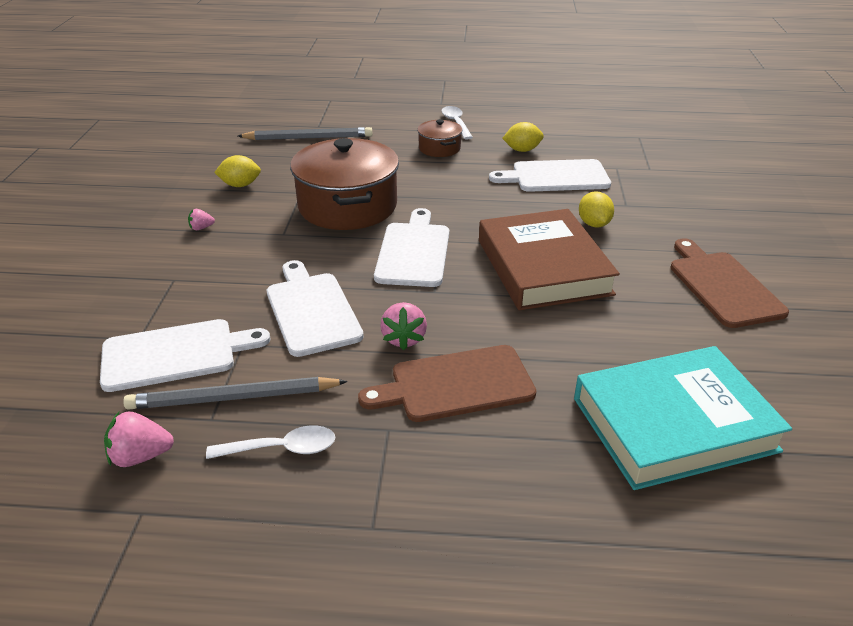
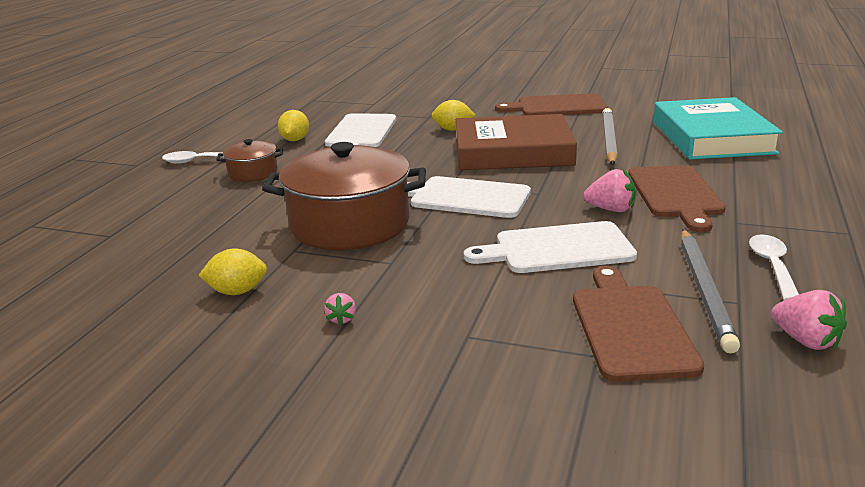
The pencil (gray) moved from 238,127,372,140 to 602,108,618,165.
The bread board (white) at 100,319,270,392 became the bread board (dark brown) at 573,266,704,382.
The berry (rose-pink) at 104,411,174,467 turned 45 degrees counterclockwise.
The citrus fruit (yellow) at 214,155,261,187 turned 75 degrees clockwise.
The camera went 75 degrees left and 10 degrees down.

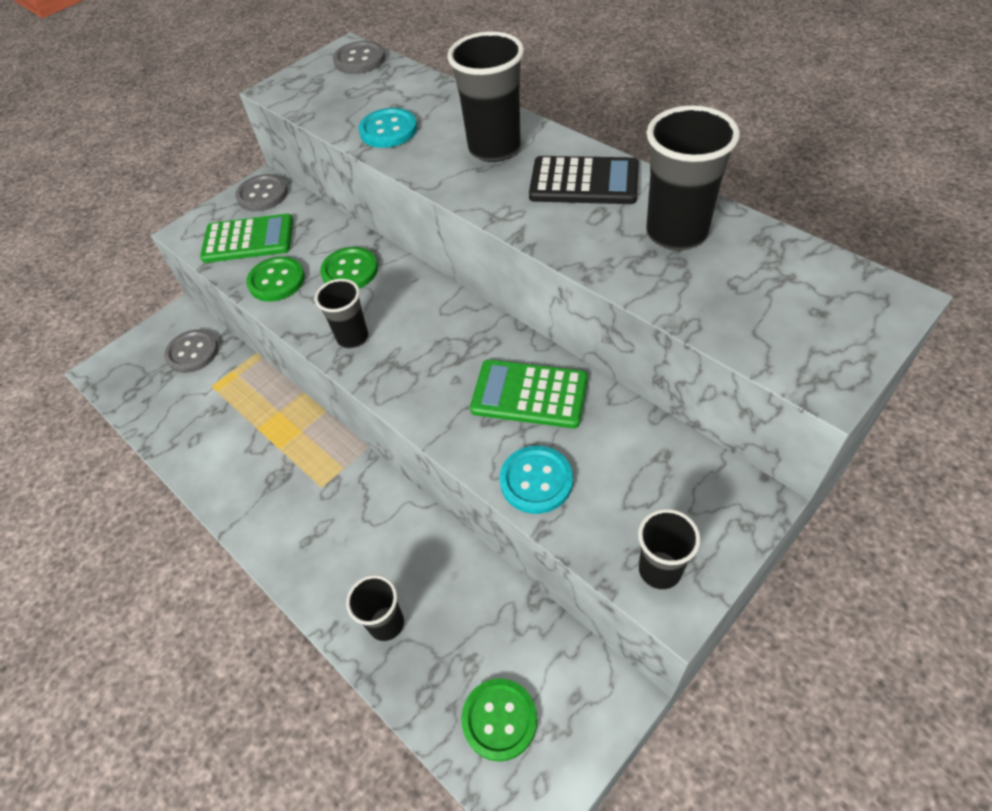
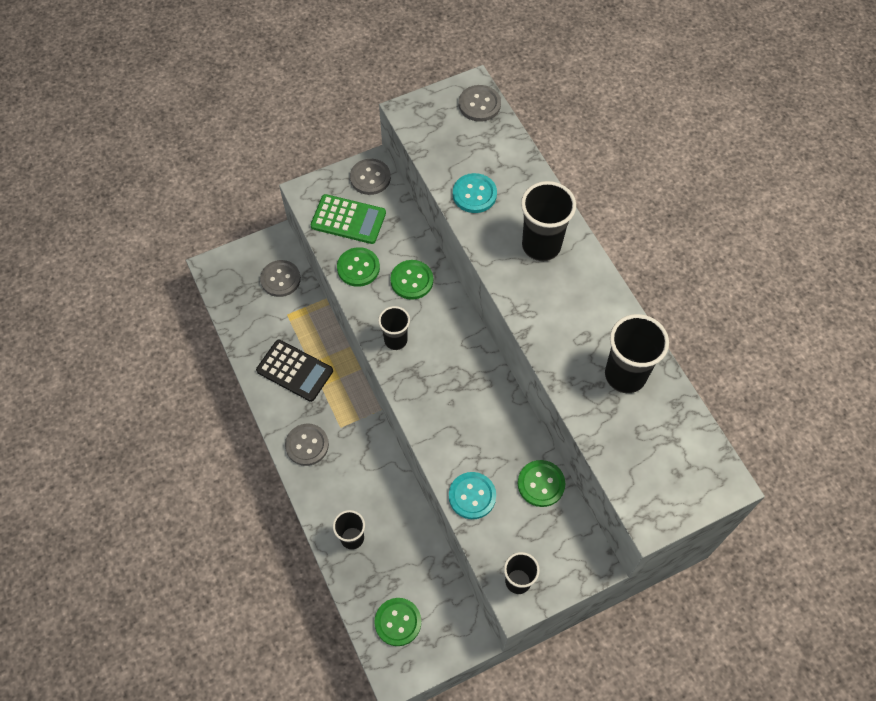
The pocket calculator (green) at 470,360,588,428 disappeared.
The shirt button (gray) at 285,424,329,466 appeared.
The shirt button (green) at 518,460,565,507 appeared.
The pocket calculator (jet-black) moved from 529,156,639,204 to 256,339,333,402.
The camera went 15 degrees right and 10 degrees up.

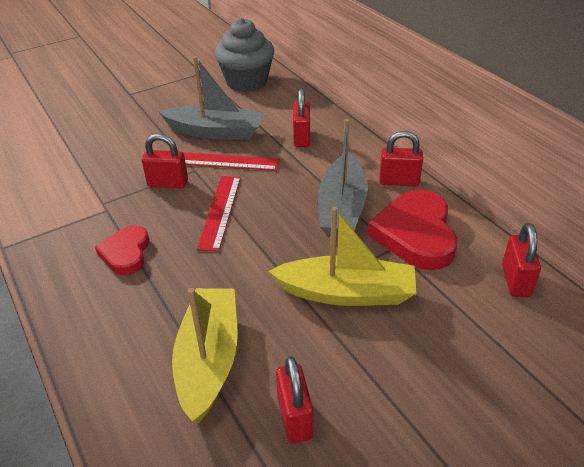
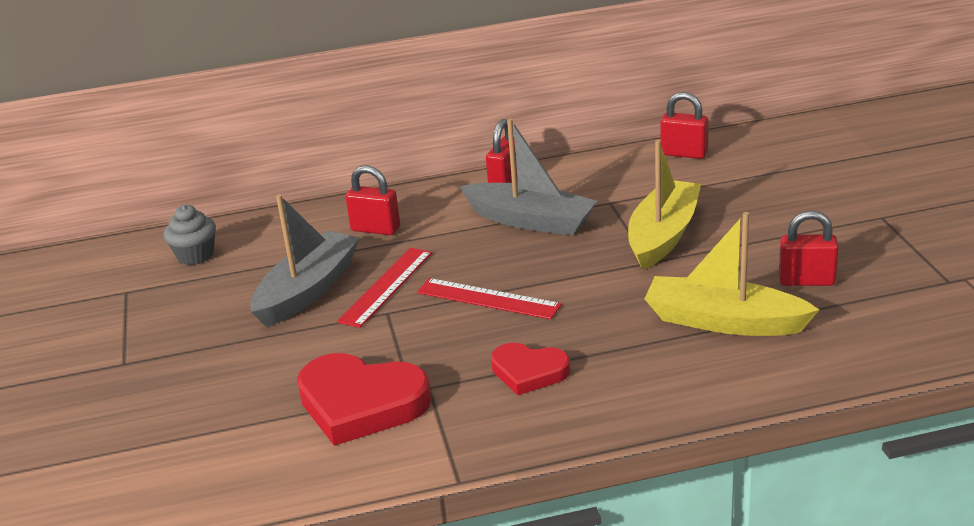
The small lock (crimson) at 142,134,188,188 disappeared.
The heart shape (crimson) moved from 367,189,457,270 to 297,353,432,446.
The muffin (gray) at 215,18,274,92 changed to 0.57 times the size.
The camera went 70 degrees left and 10 degrees down.

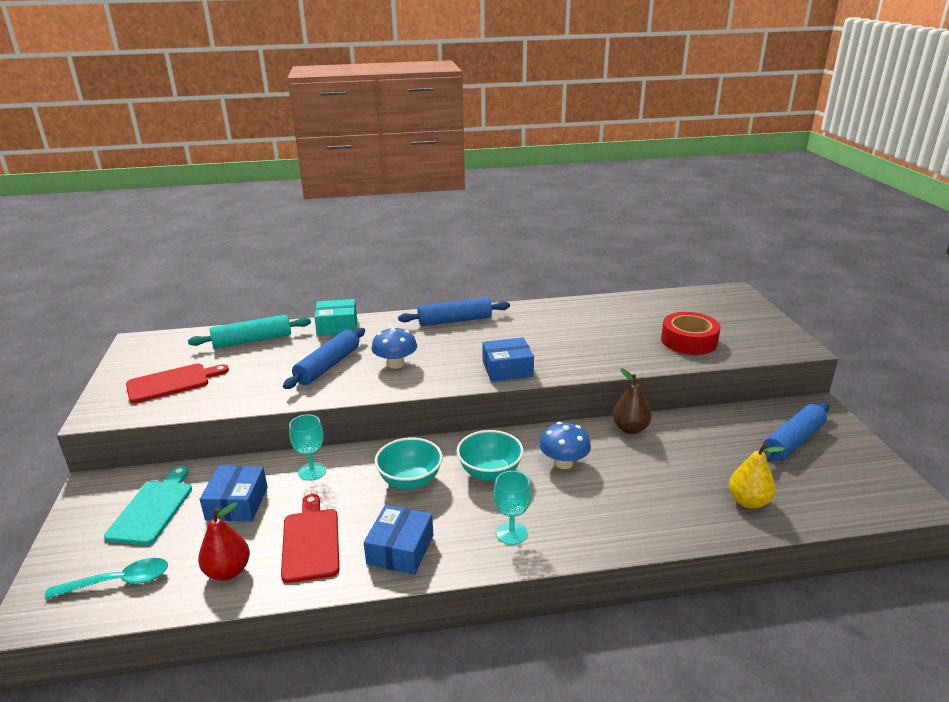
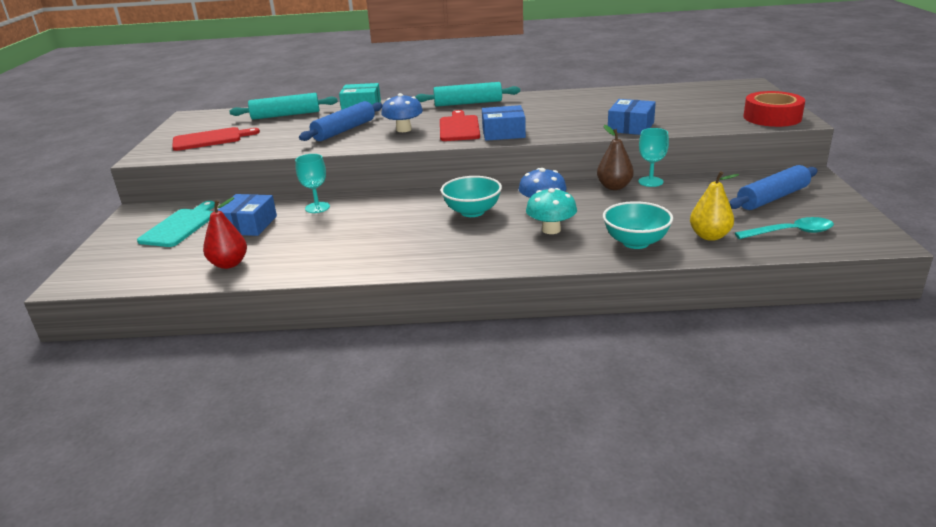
The mushroom (aqua) at 526,188,577,234 appeared.
The teaspoon (aqua) moved from 45,558,168,599 to 735,217,834,239.
The bread board (crimson) moved from 281,494,339,583 to 440,110,480,141.
The box (royal blue) moved from 364,505,433,575 to 608,99,656,135.
The bowl (aqua) moved from 375,438,443,490 to 603,201,673,249.
The goblet (aqua) moved from 494,471,531,545 to 638,128,669,187.
The sticky tape (crimson) moved from 661,312,721,355 to 743,91,805,127.
The pastry roller (royal blue) at 398,298,510,326 became the pastry roller (aqua) at 415,82,520,107.
The camera went 10 degrees right and 0 degrees up.

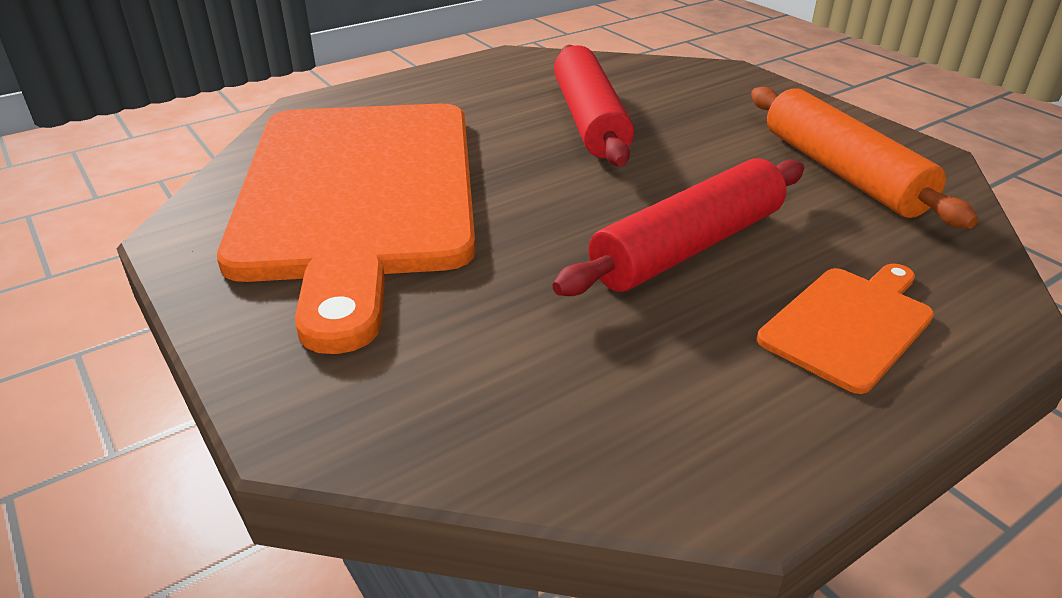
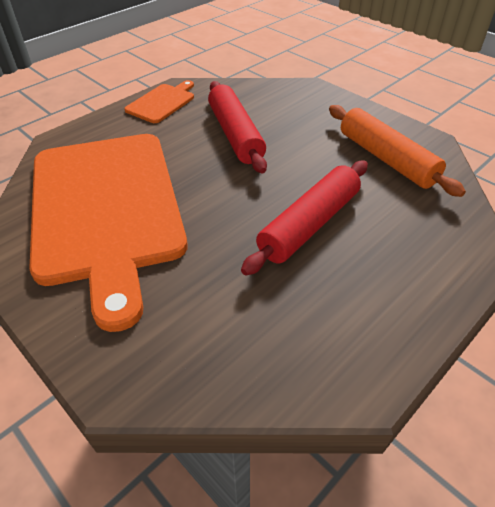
The bread board (orange) moved from 757,263,934,394 to 124,80,194,123.
The camera went 10 degrees left and 10 degrees up.

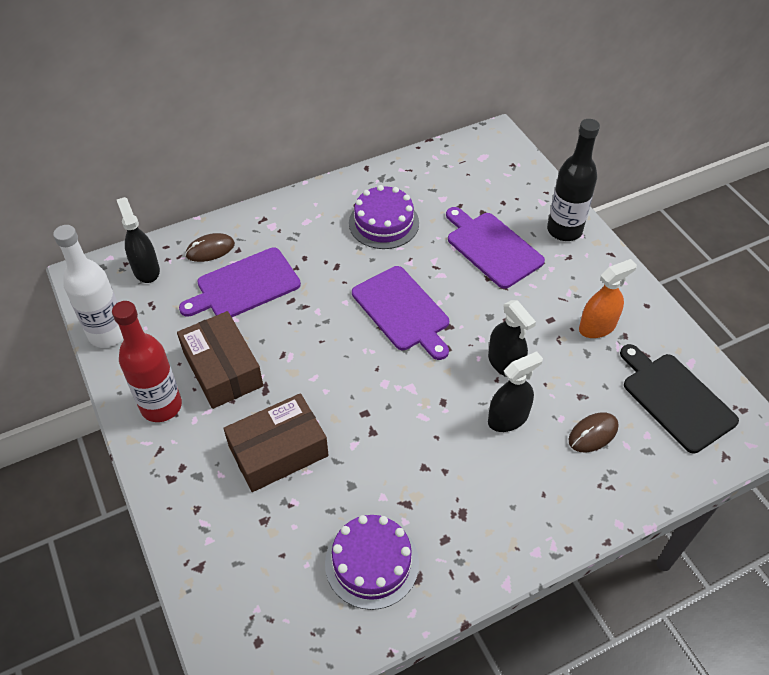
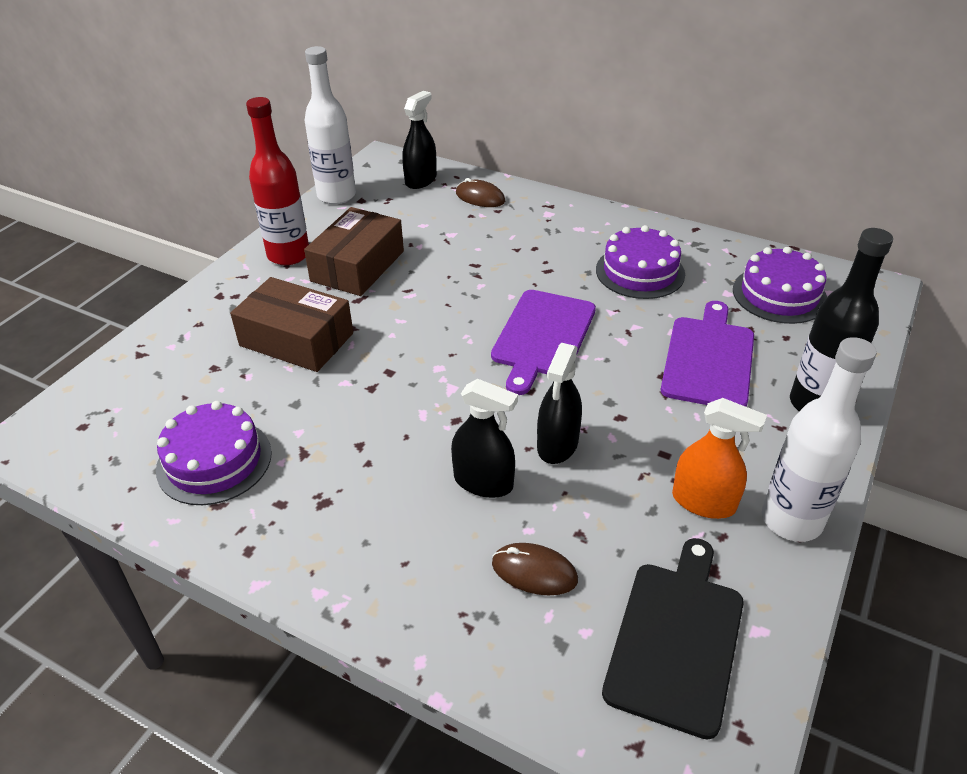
The bread board (violet) at 179,247,301,317 disappeared.
The gateau (violet) at 733,247,827,324 appeared.
The drink bottle (white) at 762,337,877,542 appeared.
The camera went 55 degrees right and 10 degrees down.

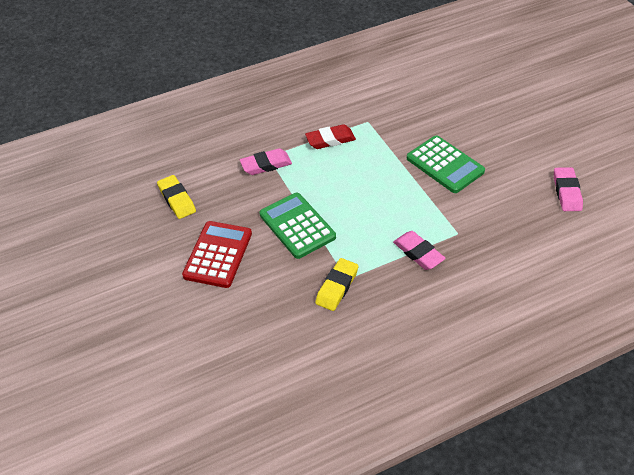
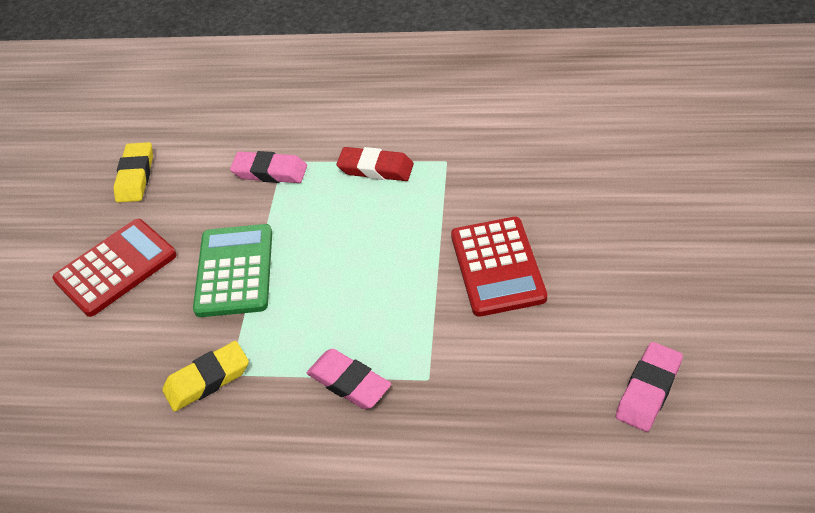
The pocket calculator (green) at 407,135,485,193 became the pocket calculator (crimson) at 451,217,547,317.
The pencil eraser (rose-pink) at 393,231,446,270 turned 45 degrees counterclockwise.
The camera went 35 degrees right and 0 degrees up.

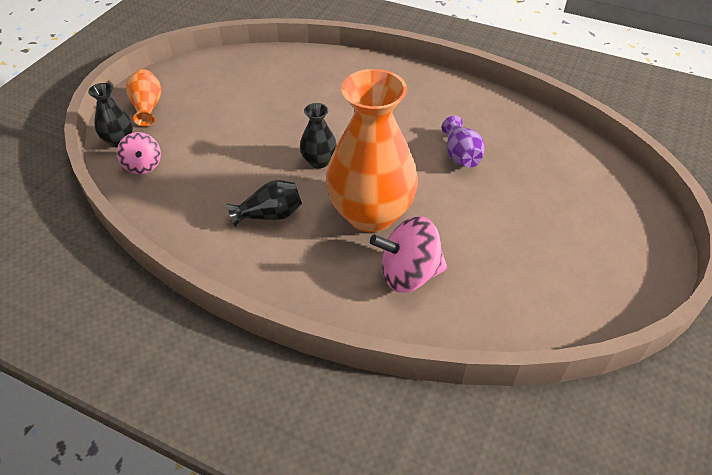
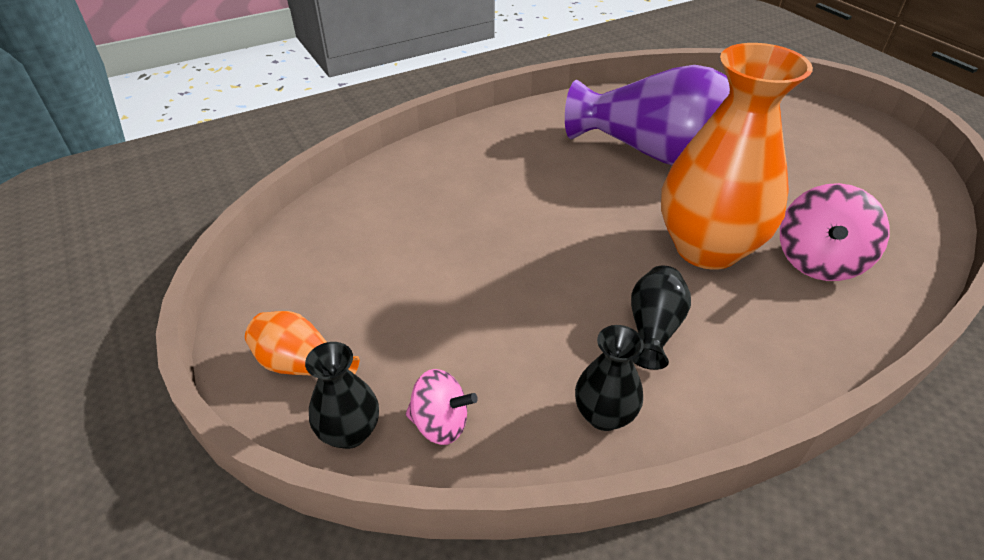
The vase (jet-black) moved from 300,103,337,169 to 575,325,644,431.
The vase (violet) at 442,116,485,167 changed to 2.21 times the size.
The camera went 55 degrees left and 5 degrees down.

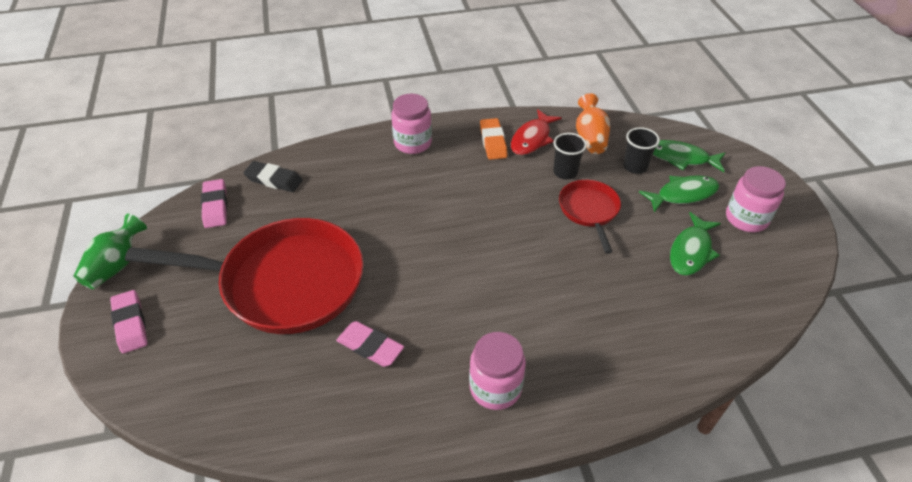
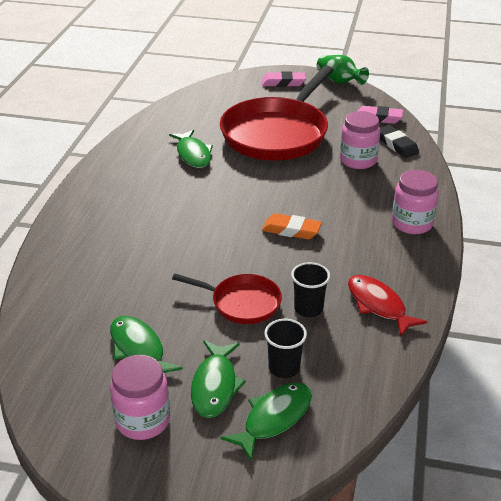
The vase (orange) at 576,93,610,154 disappeared.
The preserve jar (rose-pink) moved from 469,332,526,410 to 340,111,380,169.
The pencil eraser (orange) moved from 480,118,508,160 to 262,213,322,239.
The pencil eraser (rose-pink) at 336,321,404,367 was replaced by the fish figure (green) at 169,129,213,168.
The pencil eraser (jet-black) at 243,161,303,192 turned 75 degrees counterclockwise.
The camera went 115 degrees right and 10 degrees down.

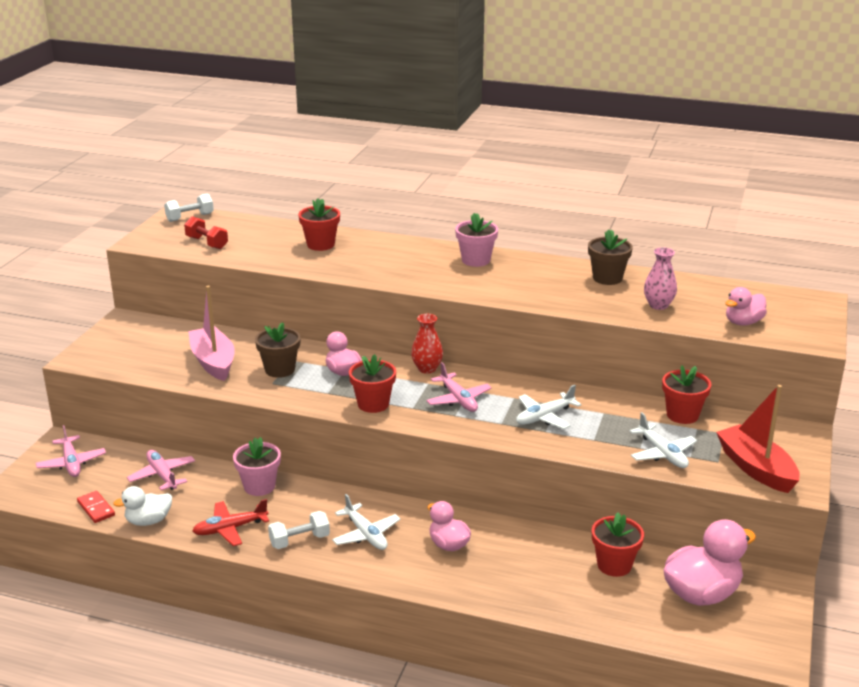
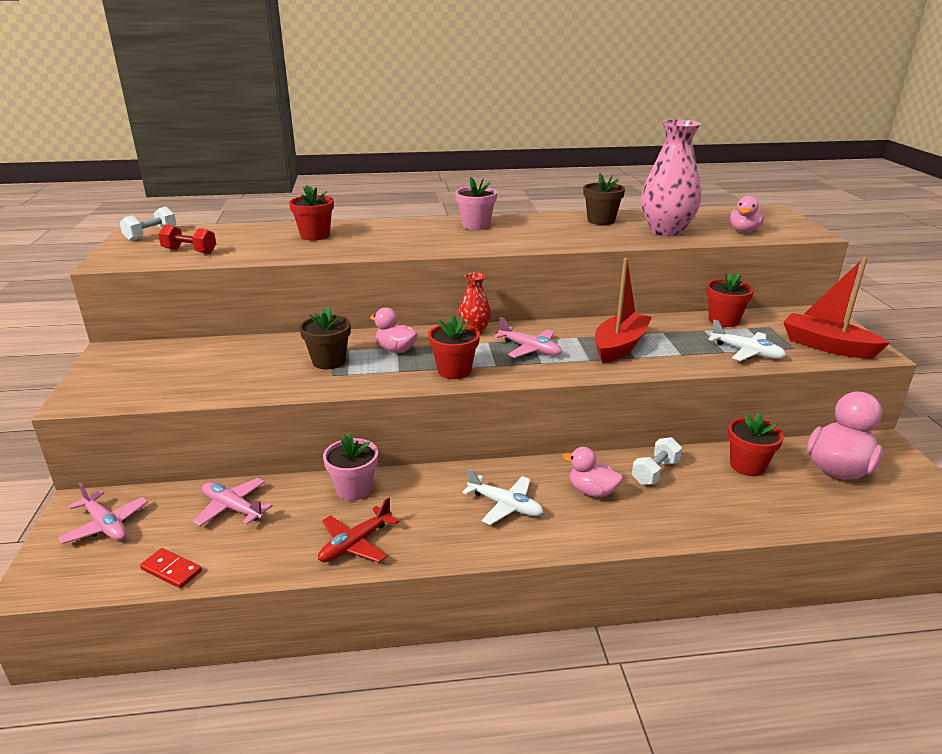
The rubber duck (white) at 113,486,172,526 disappeared.
The toy boat (rose-pink) at 188,286,235,381 disappeared.
The dumbbell (white) moved from 268,511,330,549 to 632,437,682,485.
The plane (white) at 516,385,582,429 was replaced by the toy boat (crimson) at 595,258,652,364.
The vase (rose-pink) at 644,247,677,310 changed to 1.90 times the size.
The camera went 25 degrees left and 0 degrees up.

